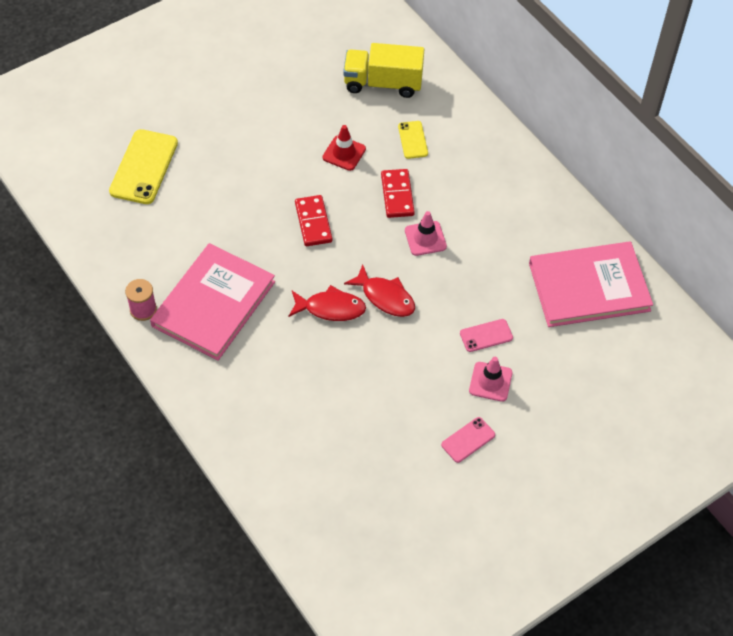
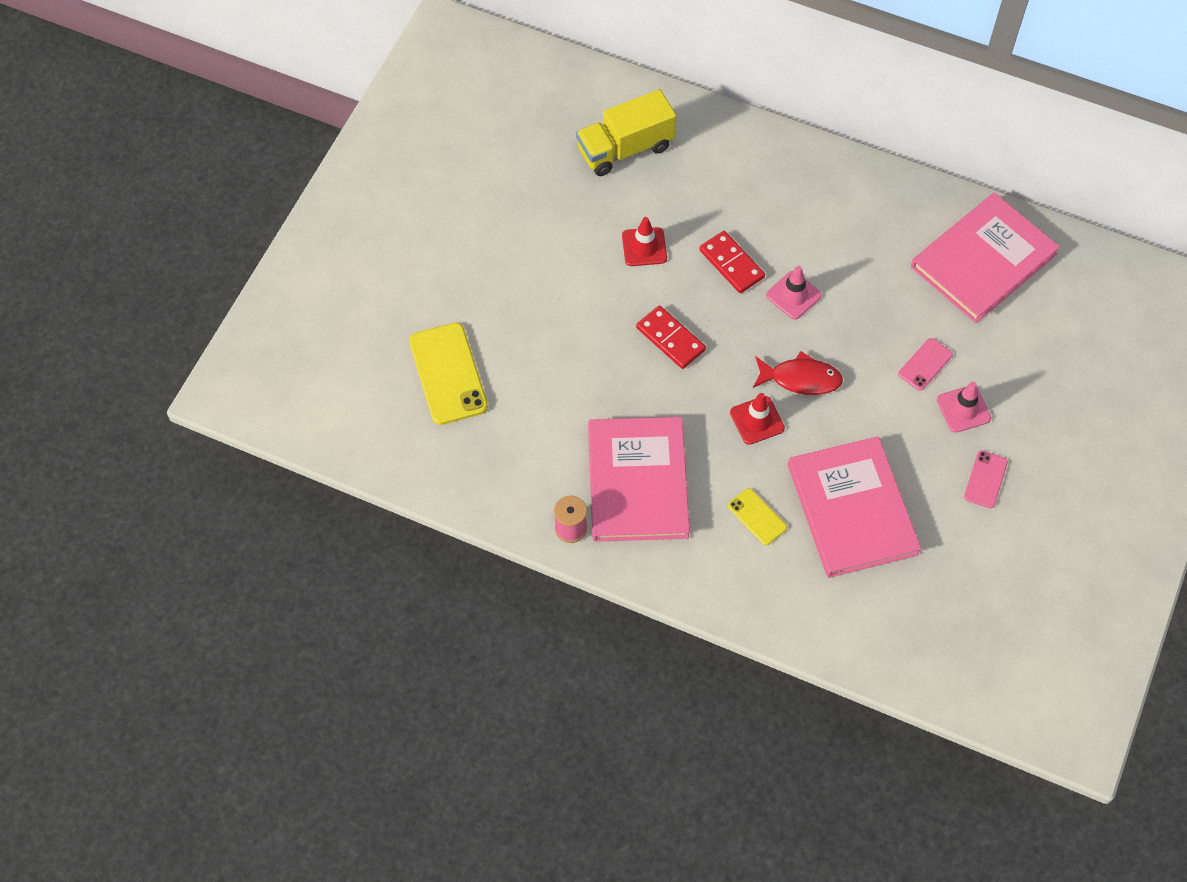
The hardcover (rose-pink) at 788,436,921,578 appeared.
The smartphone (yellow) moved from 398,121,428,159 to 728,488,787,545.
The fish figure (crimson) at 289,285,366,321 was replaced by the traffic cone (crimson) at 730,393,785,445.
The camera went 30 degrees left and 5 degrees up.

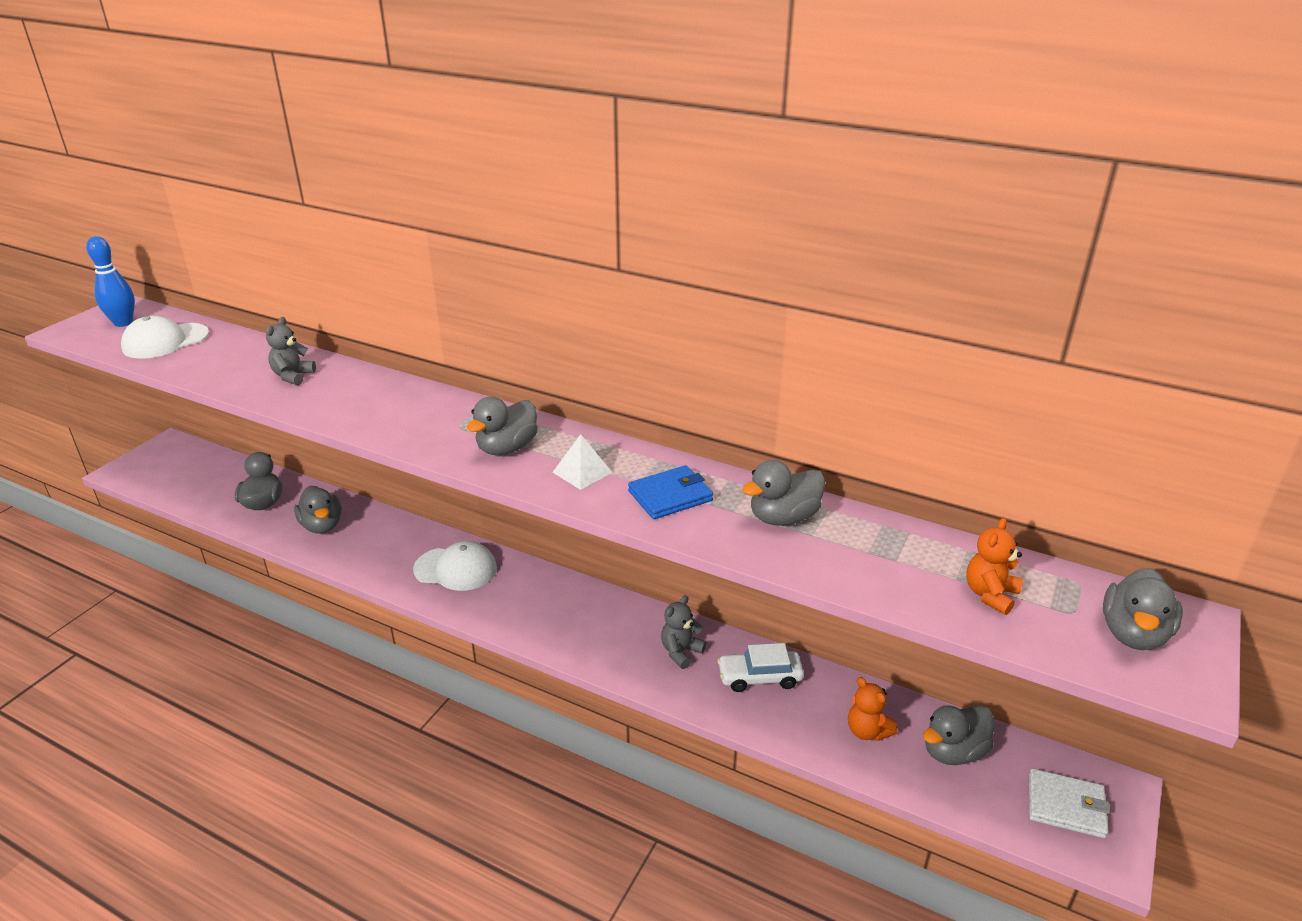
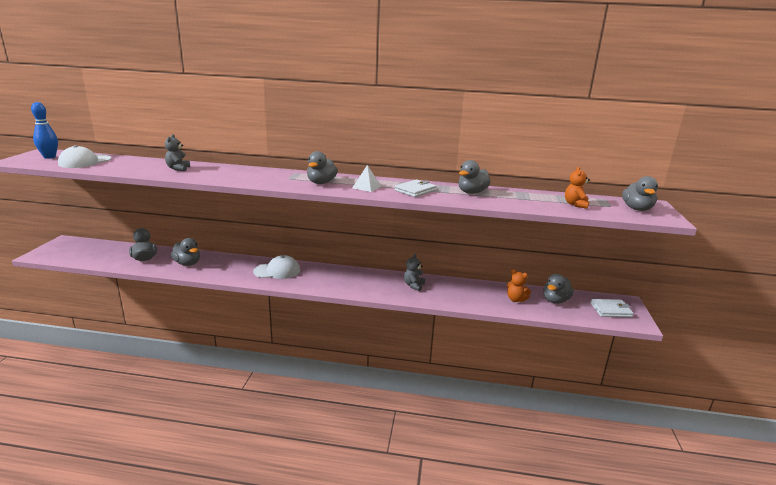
The toy car (white) at 718,643,804,692 disappeared.
The wallet (royal blue) at 628,465,713,519 became the wallet (white) at 395,179,437,197.
The camera went 20 degrees left and 10 degrees down.

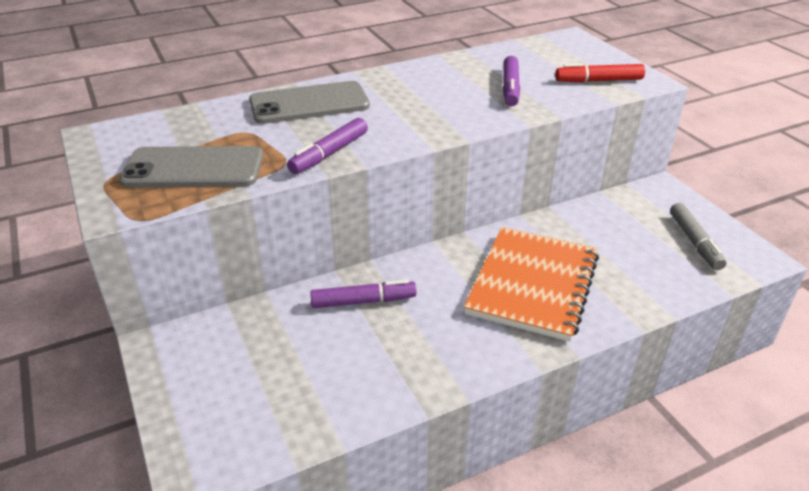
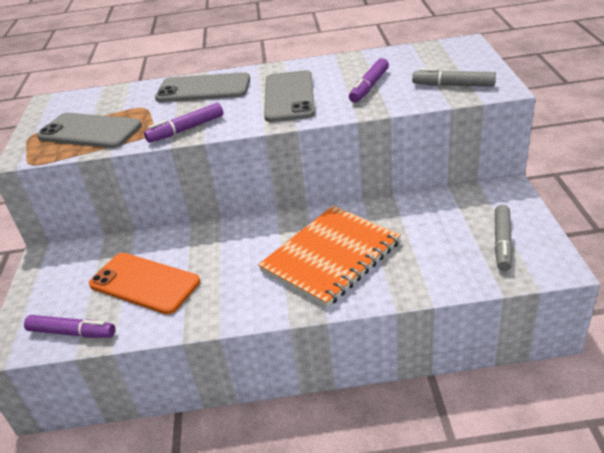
The smartphone (orange) at 89,253,200,315 appeared.
The smartphone (gray) at 264,70,315,122 appeared.
The marker pen (violet) moved from 310,280,417,308 to 24,315,115,338.
The marker pen (crimson) at 555,64,645,82 became the marker pen (gray) at 412,68,496,87.
The camera went 25 degrees right and 0 degrees up.

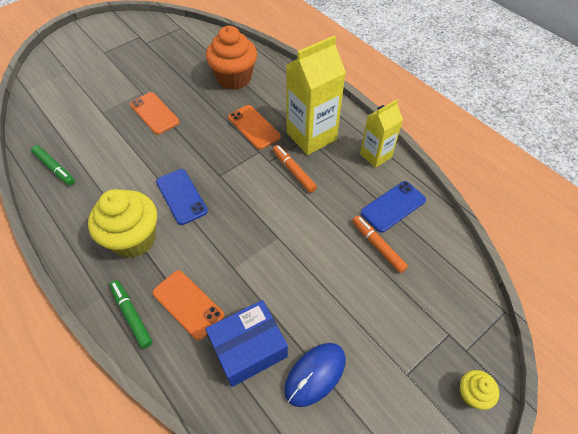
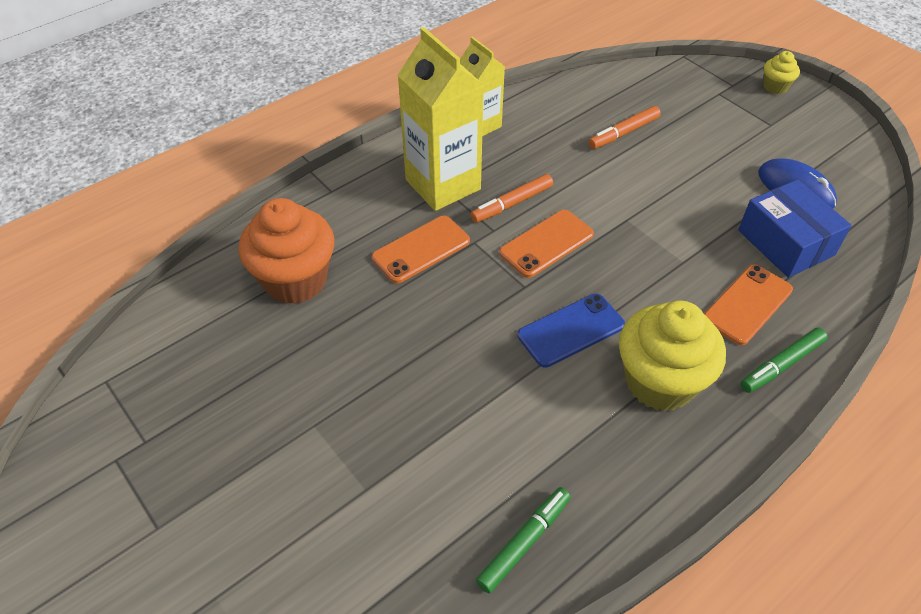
The smartphone (royal blue) at 361,181,426,233 disappeared.
The smartphone (orange) moved from 130,92,180,135 to 499,210,594,278.
The camera went 90 degrees left and 5 degrees down.

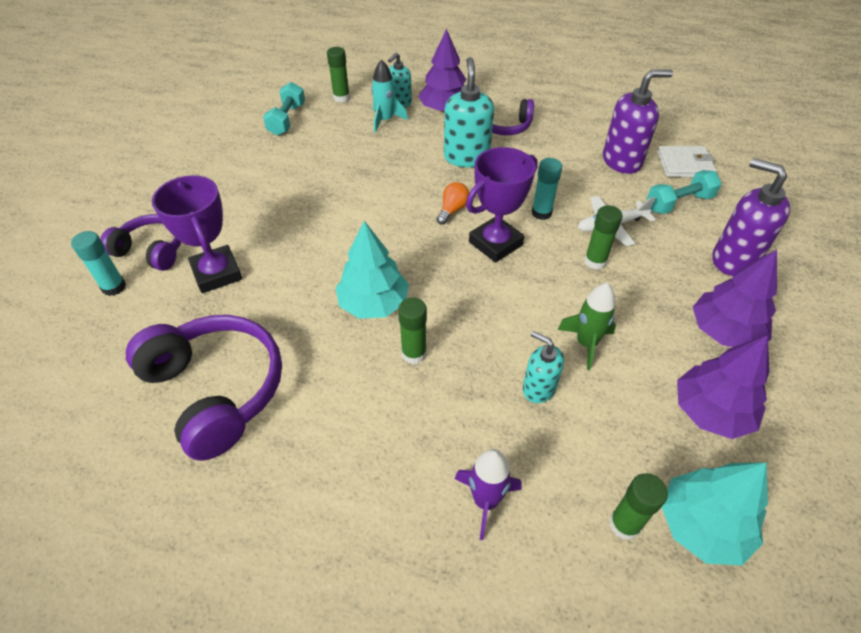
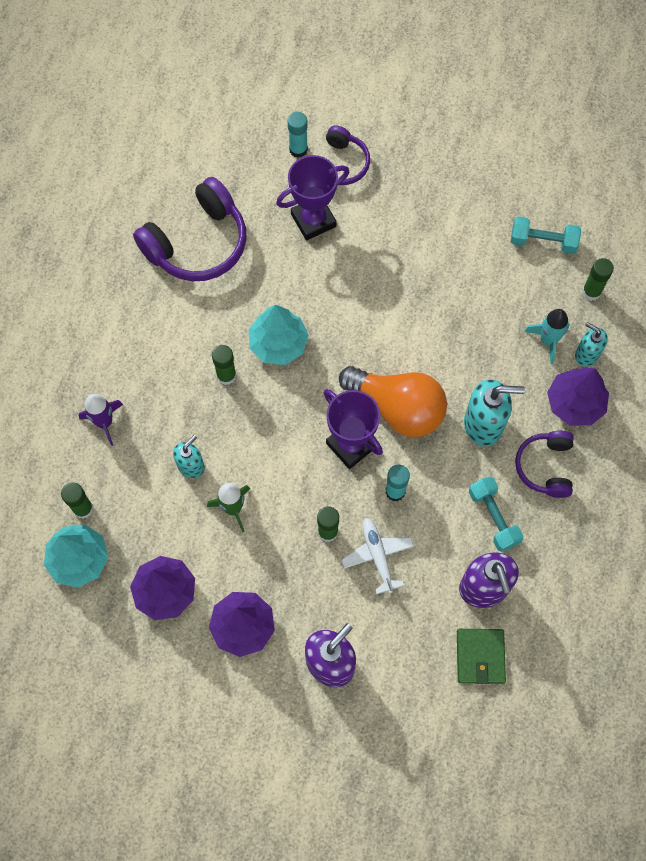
The dumbbell (aqua) moved from 646,170,722,214 to 469,476,524,552.
The wallet (white) at 657,146,717,177 became the wallet (green) at 457,629,506,684.
The light bulb (orange) at 437,182,469,225 changed to 2.43 times the size.
The camera went 90 degrees right and 20 degrees up.

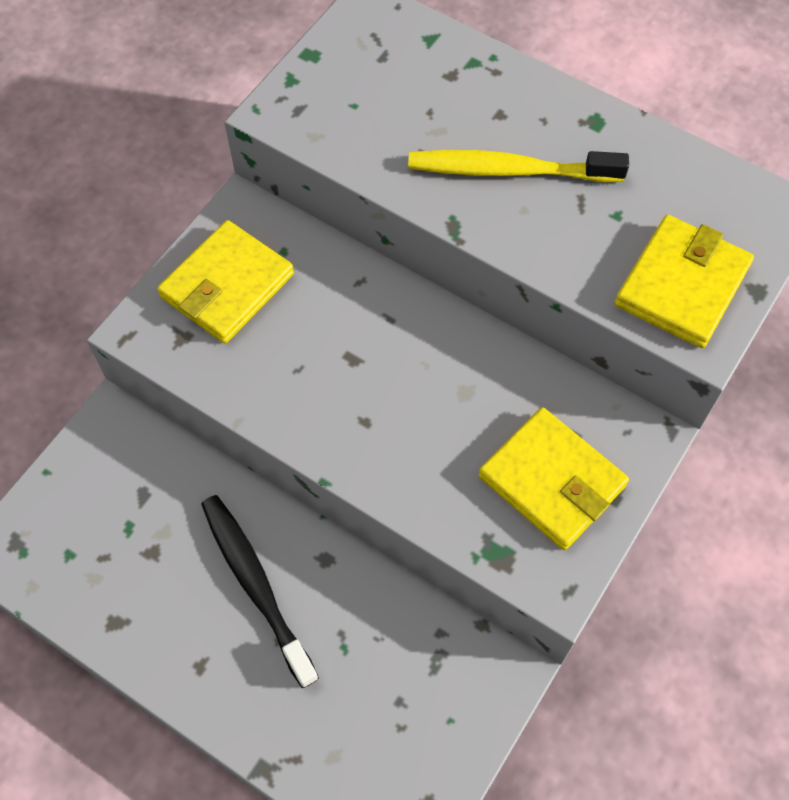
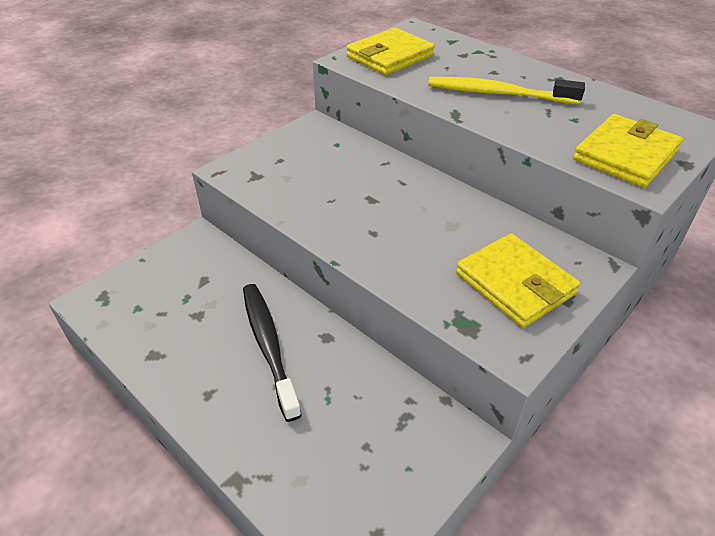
The wallet (yellow) moved from 157,220,294,343 to 346,28,435,75.
The camera went 10 degrees right and 20 degrees down.

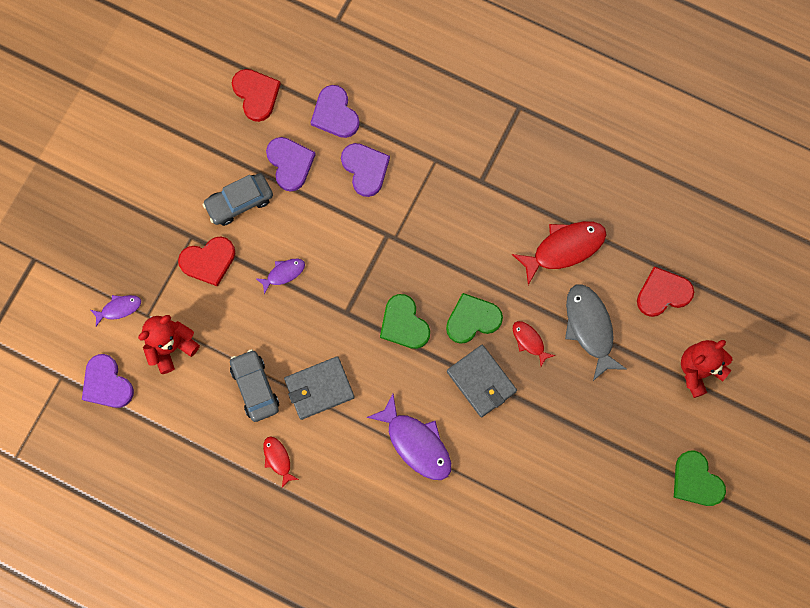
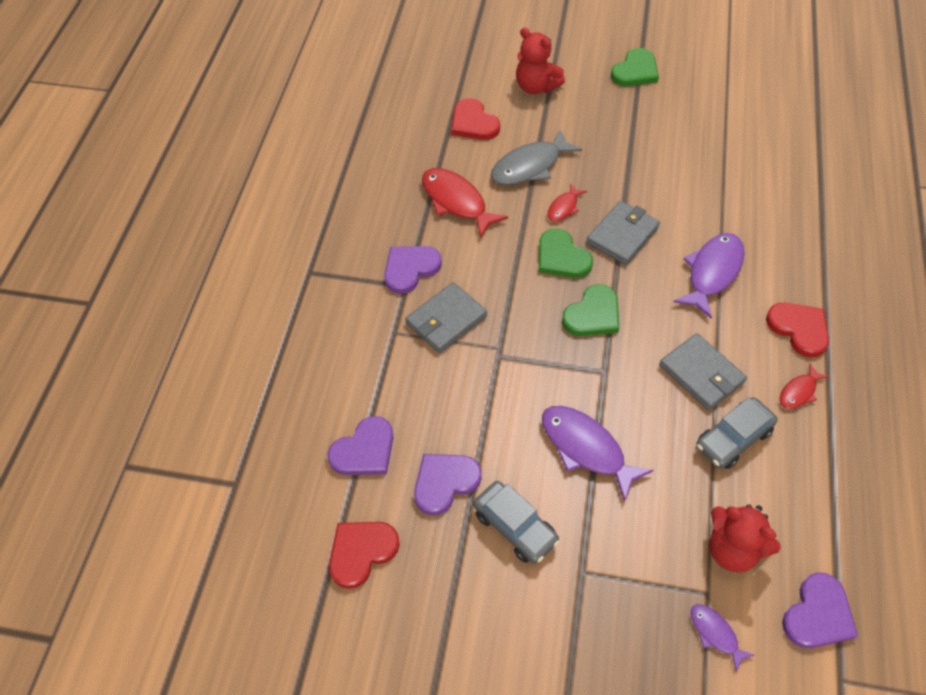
The wallet (gray) at 405,282,487,353 appeared.
The heart shape (crimson) moved from 178,236,236,287 to 766,303,829,358.
The heart shape (violet) moved from 341,143,390,197 to 384,246,442,294.
The fish figure (violet) at 255,259,305,294 changed to 1.89 times the size.
The camera went 105 degrees left and 20 degrees down.

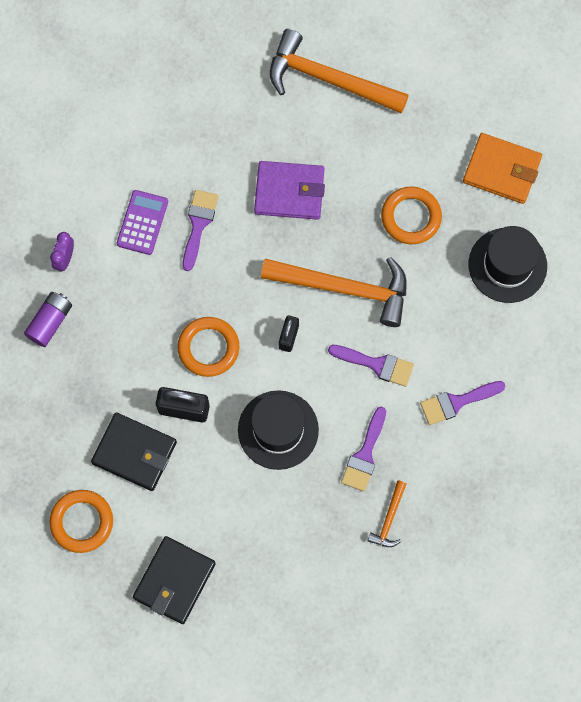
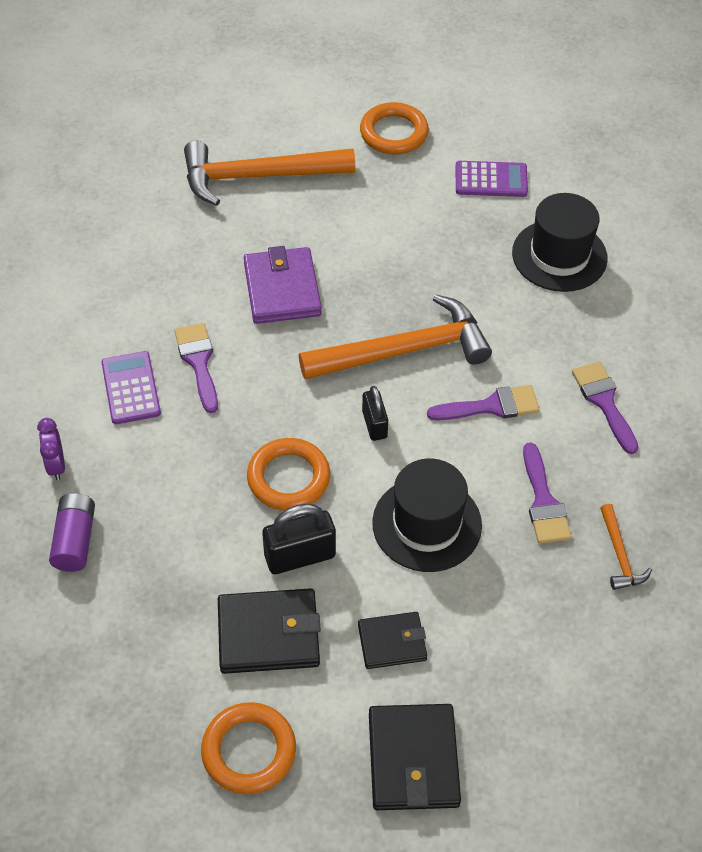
The wallet (jet-black) at 358,612,427,669 appeared.
The ring (orange) moved from 381,186,442,244 to 360,102,429,154.
The wallet (orange) at 463,133,542,204 was replaced by the pocket calculator (violet) at 456,161,528,197.
The wallet (violet) at 254,161,325,220 turned 75 degrees counterclockwise.
The paint brush (violet) at 420,381,505,425 turned 120 degrees clockwise.
The camera went 30 degrees left and 20 degrees down.

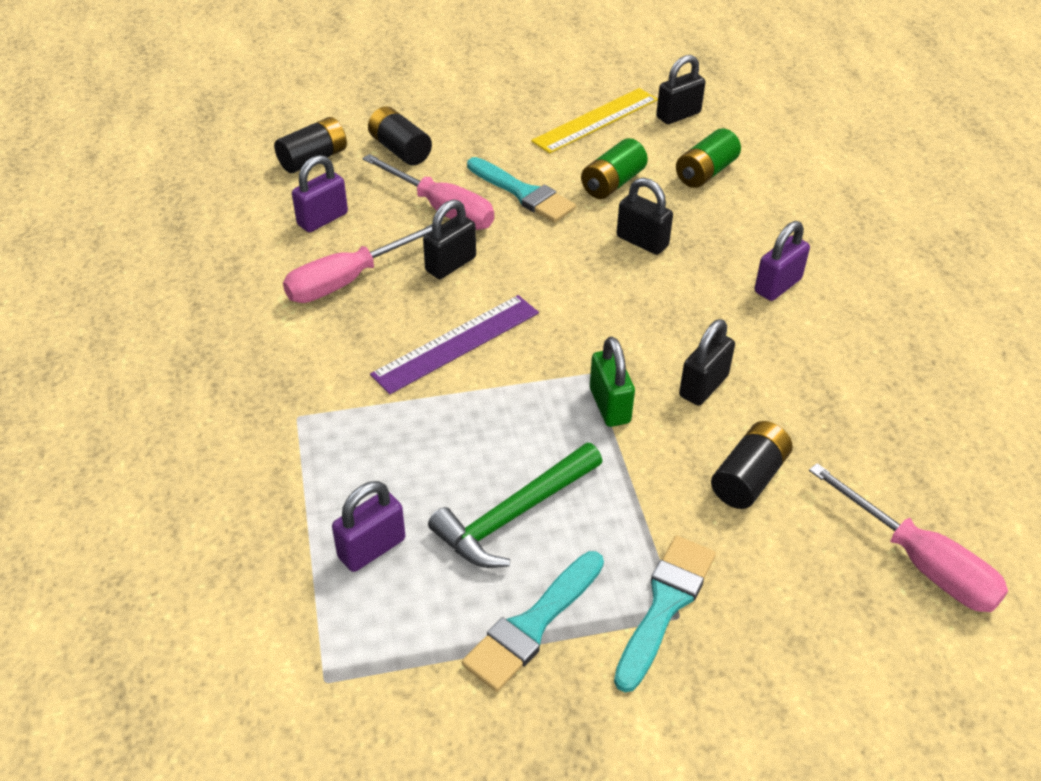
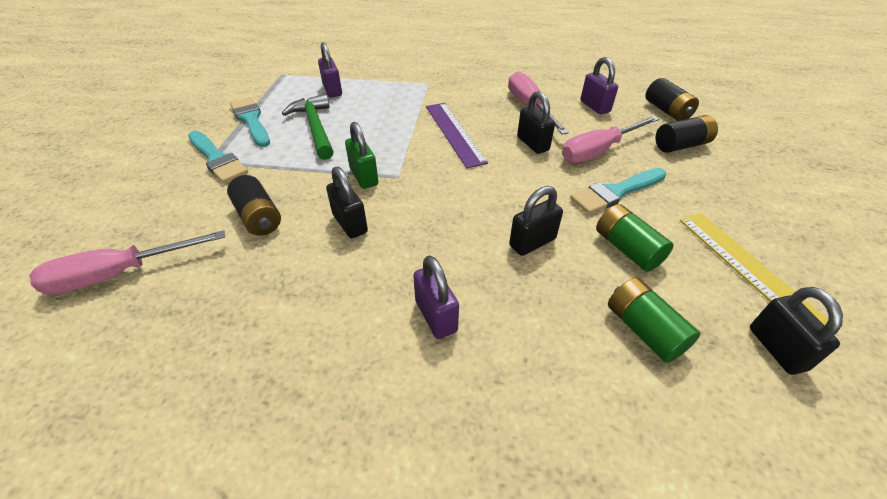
The small lock (green) at 590,336,635,427 turned 60 degrees clockwise.
The camera went 110 degrees right and 0 degrees up.

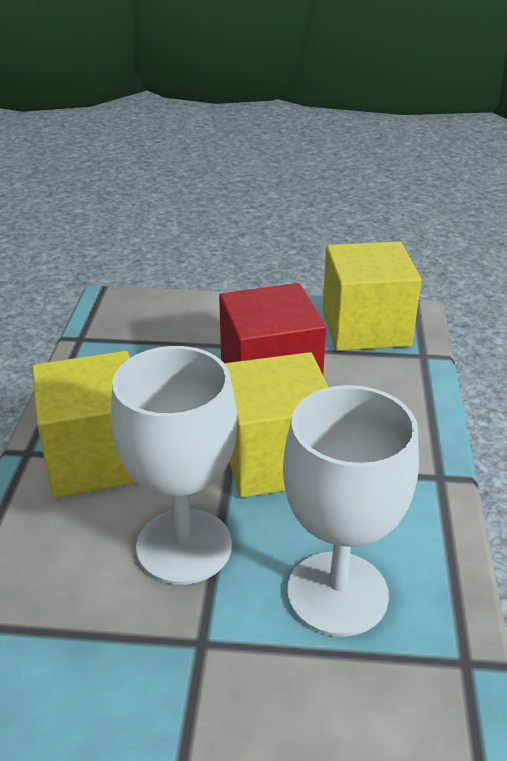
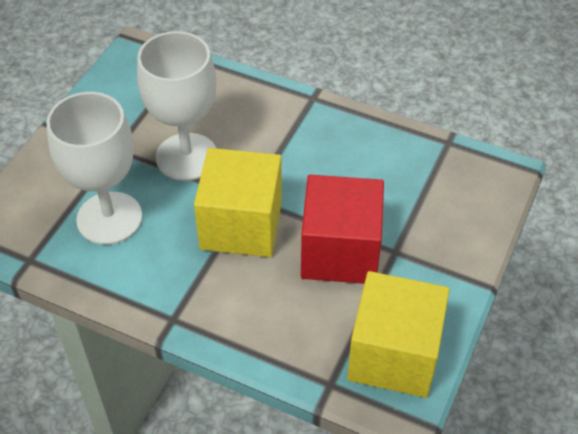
The solid cube (yellow) at 32,351,137,498 disappeared.
The camera went 110 degrees right and 15 degrees up.

